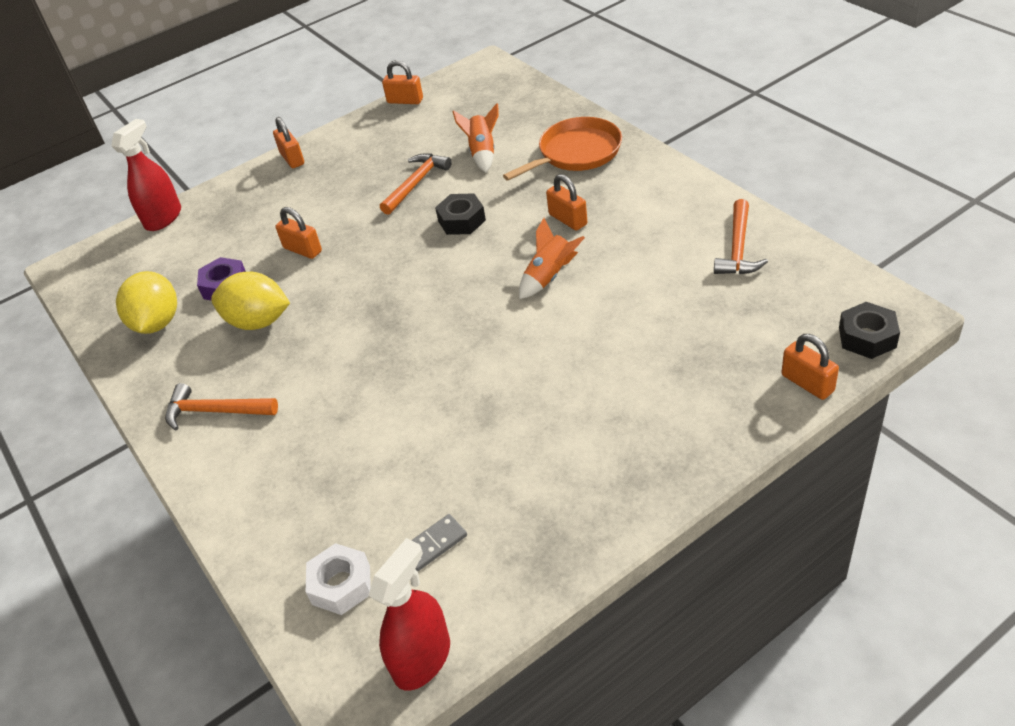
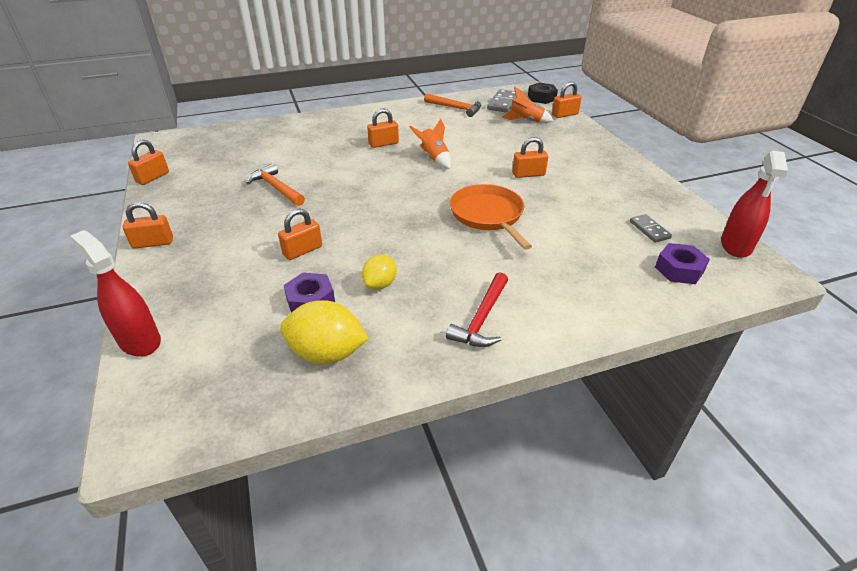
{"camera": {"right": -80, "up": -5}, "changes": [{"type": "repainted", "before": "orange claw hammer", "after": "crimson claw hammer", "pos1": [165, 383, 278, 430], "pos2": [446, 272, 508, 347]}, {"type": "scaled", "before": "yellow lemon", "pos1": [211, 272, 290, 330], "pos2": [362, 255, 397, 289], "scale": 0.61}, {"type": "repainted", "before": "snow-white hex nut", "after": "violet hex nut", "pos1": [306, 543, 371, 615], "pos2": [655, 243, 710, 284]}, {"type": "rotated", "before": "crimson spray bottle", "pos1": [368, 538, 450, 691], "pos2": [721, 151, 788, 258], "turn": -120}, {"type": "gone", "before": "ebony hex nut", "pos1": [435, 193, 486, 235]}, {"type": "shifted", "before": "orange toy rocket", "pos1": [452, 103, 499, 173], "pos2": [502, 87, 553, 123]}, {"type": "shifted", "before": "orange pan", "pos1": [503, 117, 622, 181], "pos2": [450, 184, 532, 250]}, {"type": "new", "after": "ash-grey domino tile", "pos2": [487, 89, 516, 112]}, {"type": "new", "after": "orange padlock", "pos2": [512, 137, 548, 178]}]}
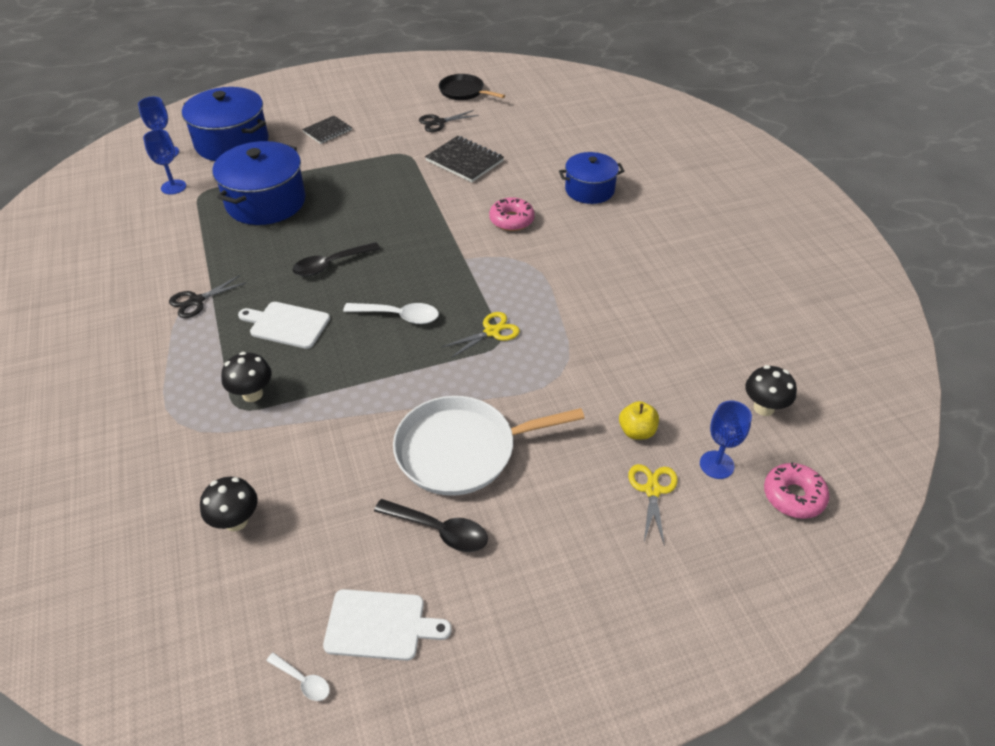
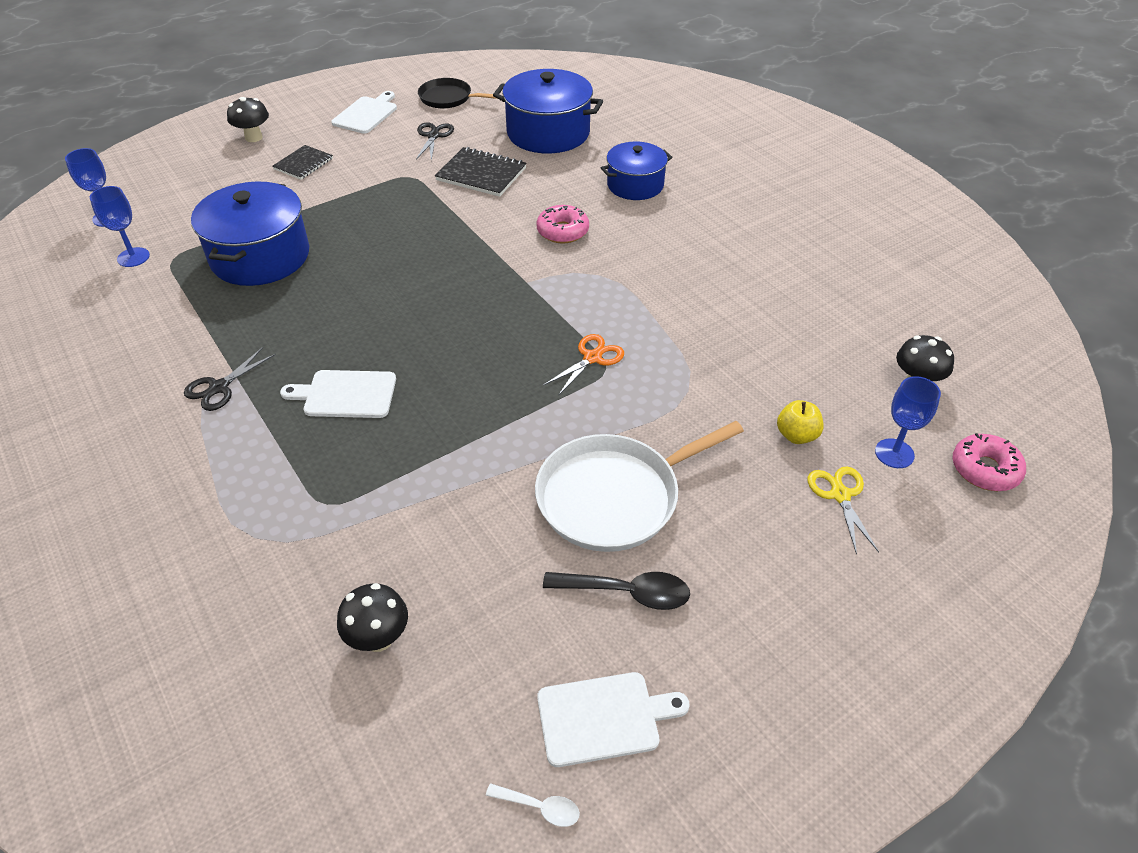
{"camera": {"right": -15, "up": 0}, "changes": [{"type": "shifted", "before": "cobalt cooking pot", "pos1": [182, 87, 269, 161], "pos2": [493, 69, 603, 153]}, {"type": "shifted", "before": "ebony mushroom", "pos1": [221, 352, 271, 402], "pos2": [227, 97, 269, 142]}, {"type": "gone", "before": "ebony tablespoon", "pos1": [292, 242, 380, 276]}, {"type": "gone", "before": "snow-white tablespoon", "pos1": [343, 303, 439, 324]}, {"type": "rotated", "before": "ebony shears", "pos1": [419, 110, 479, 132], "pos2": [416, 122, 454, 161], "turn": 135}, {"type": "repainted", "before": "yellow shears", "after": "orange shears", "pos1": [442, 312, 520, 358], "pos2": [543, 334, 624, 396]}, {"type": "new", "after": "snow-white bread board", "pos2": [331, 91, 397, 134]}]}
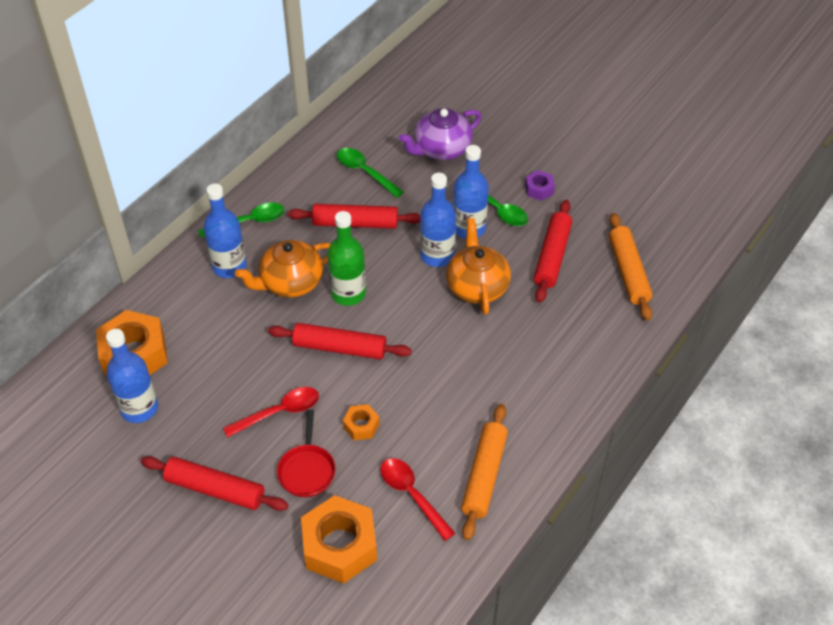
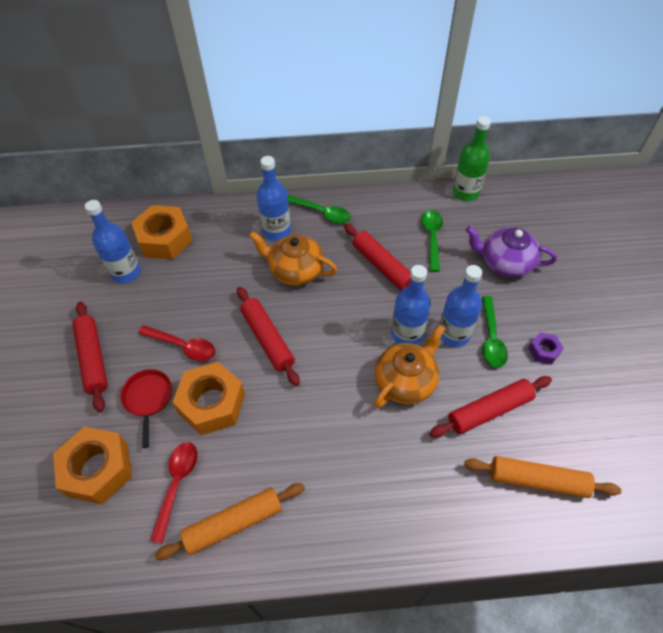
{"camera": {"right": 50, "up": 5}, "changes": [{"type": "rotated", "before": "crimson pan", "pos1": [277, 410, 336, 497], "pos2": [120, 369, 172, 448], "turn": 120}, {"type": "shifted", "before": "emerald bottle", "pos1": [327, 211, 366, 306], "pos2": [453, 116, 491, 201]}, {"type": "scaled", "before": "orange hex nut", "pos1": [343, 404, 380, 440], "pos2": [172, 362, 245, 435], "scale": 2.08}, {"type": "rotated", "before": "orange dough roller", "pos1": [609, 213, 653, 320], "pos2": [464, 456, 622, 498], "turn": 60}]}
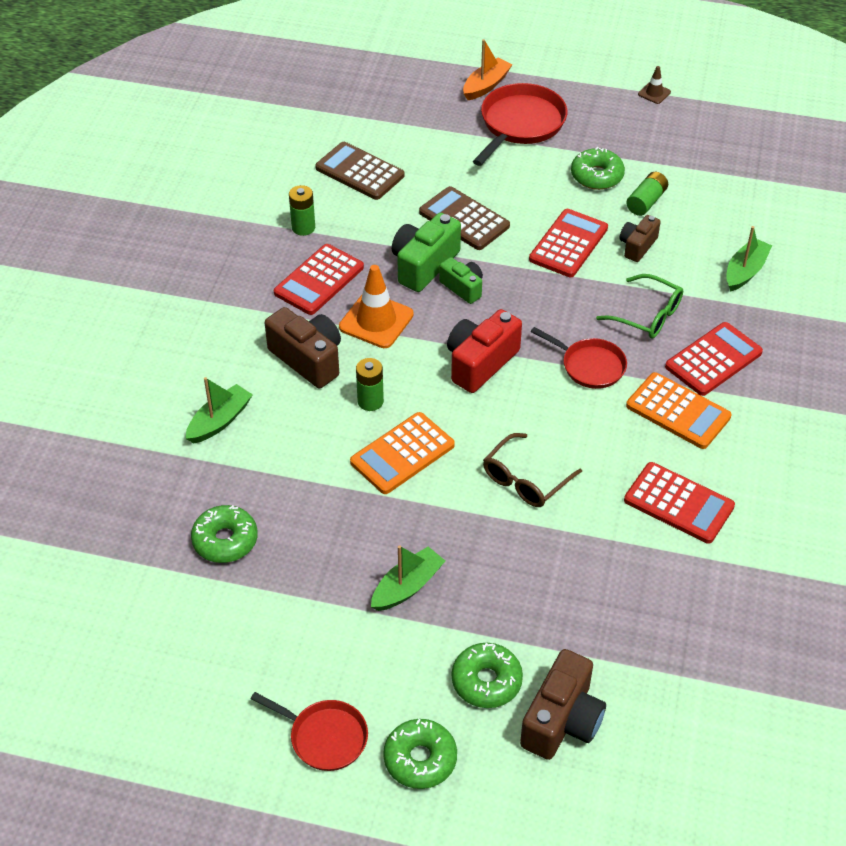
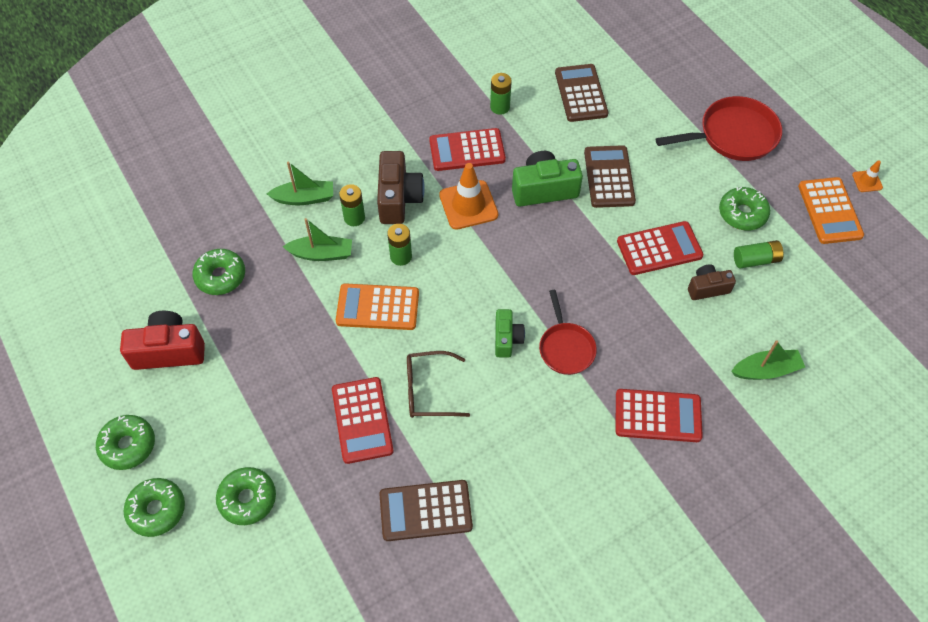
{"camera": {"right": 45, "up": 10}, "changes": [{"type": "swapped", "before": "crimson pan", "after": "emerald doughnut", "pos1": [251, 692, 368, 771], "pos2": [96, 415, 155, 470]}, {"type": "shifted", "before": "emerald toy boat", "pos1": [371, 545, 445, 611], "pos2": [283, 218, 352, 261]}, {"type": "shifted", "before": "emerald compact camera", "pos1": [439, 257, 483, 304], "pos2": [495, 309, 525, 358]}, {"type": "shifted", "before": "crimson compact camera", "pos1": [447, 309, 522, 393], "pos2": [120, 311, 205, 370]}, {"type": "gone", "before": "orange toy boat", "pos1": [463, 39, 513, 100]}, {"type": "gone", "before": "russet compact camera", "pos1": [520, 649, 606, 760]}, {"type": "gone", "before": "emerald glasses", "pos1": [596, 274, 683, 338]}, {"type": "shifted", "before": "crimson calculator", "pos1": [624, 462, 735, 544], "pos2": [332, 377, 394, 464]}, {"type": "shifted", "before": "orange calculator", "pos1": [626, 372, 732, 449], "pos2": [798, 177, 864, 244]}, {"type": "repainted", "before": "russet road cone", "after": "orange road cone", "pos1": [638, 66, 671, 104], "pos2": [852, 160, 883, 192]}, {"type": "new", "after": "emerald power cell", "pos2": [339, 184, 365, 226]}, {"type": "new", "after": "russet calculator", "pos2": [379, 480, 473, 541]}]}
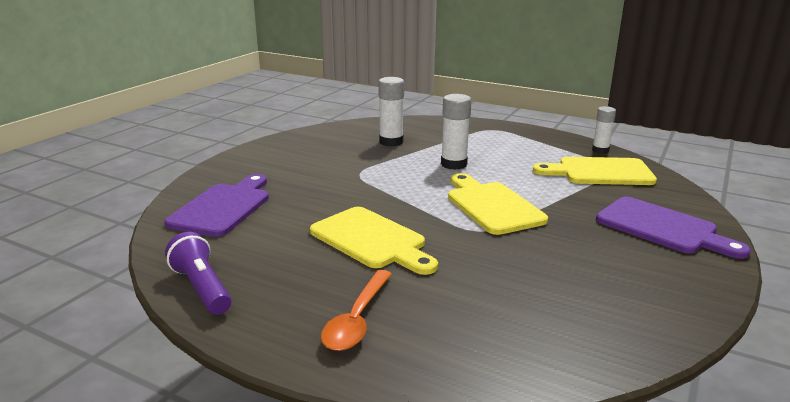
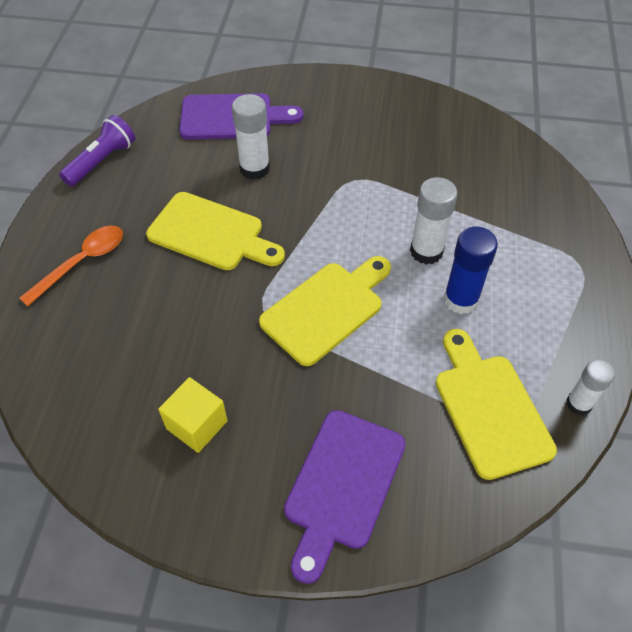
{"camera": {"right": 70, "up": 30}, "changes": [{"type": "rotated", "before": "yellow bread board", "pos1": [310, 207, 438, 275], "pos2": [146, 192, 285, 270], "turn": -90}, {"type": "rotated", "before": "orange tablespoon", "pos1": [321, 270, 392, 351], "pos2": [19, 225, 123, 306], "turn": 135}, {"type": "shifted", "before": "snow-white glue", "pos1": [378, 77, 404, 146], "pos2": [232, 94, 270, 180]}, {"type": "new", "after": "yellow cube", "pos2": [158, 377, 228, 453]}, {"type": "new", "after": "cobalt glue", "pos2": [444, 227, 498, 314]}]}
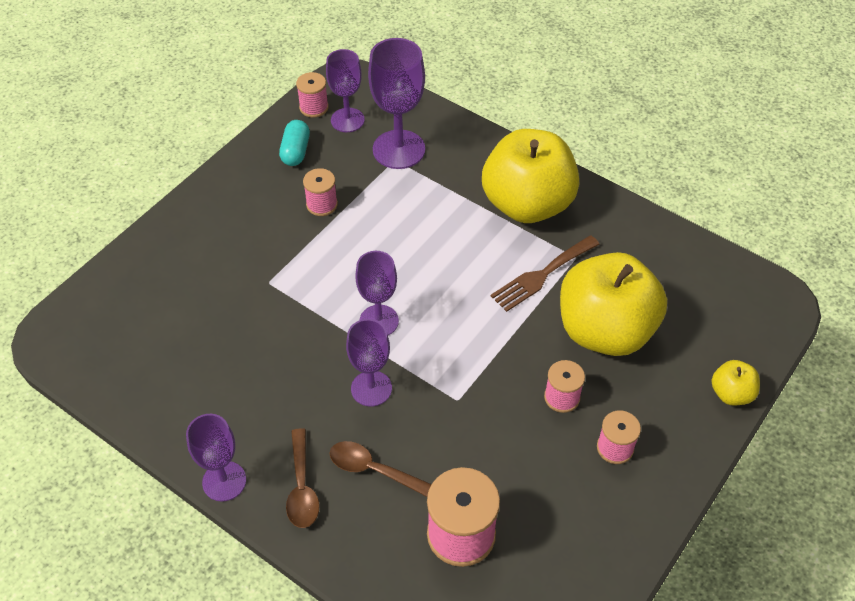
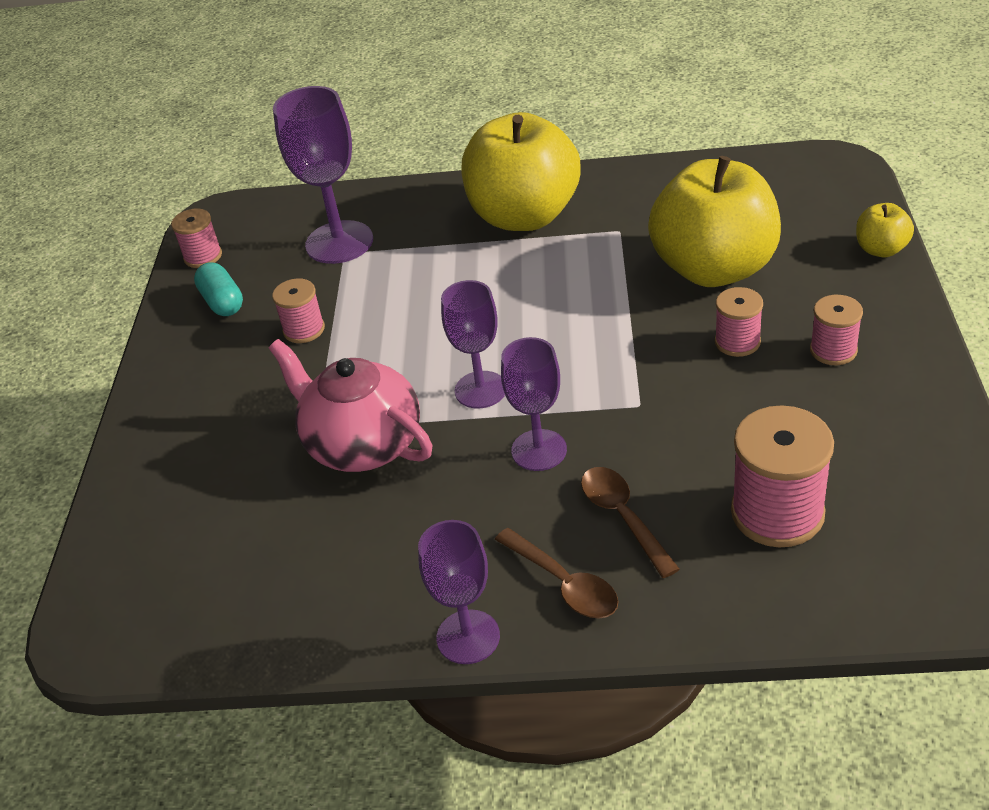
{"camera": {"right": -30, "up": -10}, "changes": [{"type": "gone", "before": "violet chalice", "pos1": [326, 49, 365, 132]}, {"type": "rotated", "before": "russet tablespoon", "pos1": [330, 441, 431, 497], "pos2": [581, 467, 680, 578], "turn": 75}, {"type": "gone", "before": "russet table fork", "pos1": [491, 235, 599, 312]}, {"type": "new", "after": "rose-pink teapot", "pos2": [269, 339, 432, 472]}]}
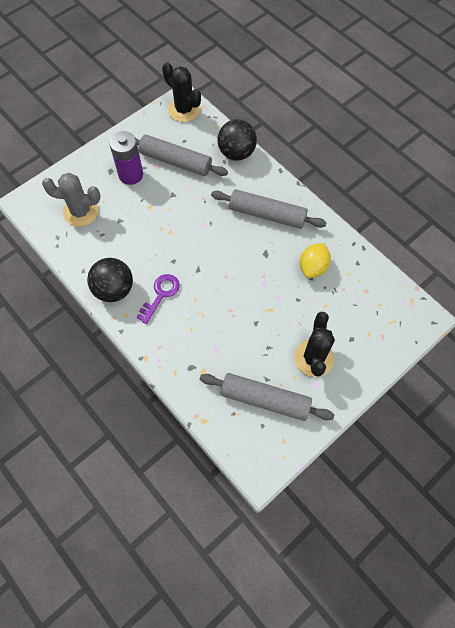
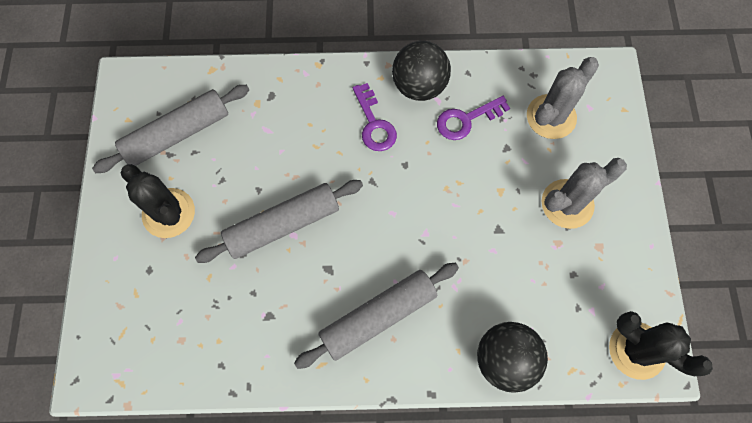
{"camera": {"right": 130, "up": 5}, "changes": [{"type": "swapped", "before": "violet power cell", "after": "ash-grey cactus", "pos1": [109, 131, 143, 185], "pos2": [542, 158, 627, 229]}, {"type": "shifted", "before": "ash-grey dough roller", "pos1": [136, 135, 228, 176], "pos2": [195, 180, 363, 263]}, {"type": "rotated", "before": "ebony cactus", "pos1": [162, 62, 201, 122], "pos2": [609, 311, 713, 380], "turn": 45}, {"type": "gone", "before": "yellow lemon", "pos1": [300, 243, 331, 278]}, {"type": "new", "after": "violet door key", "pos2": [437, 96, 510, 140]}]}
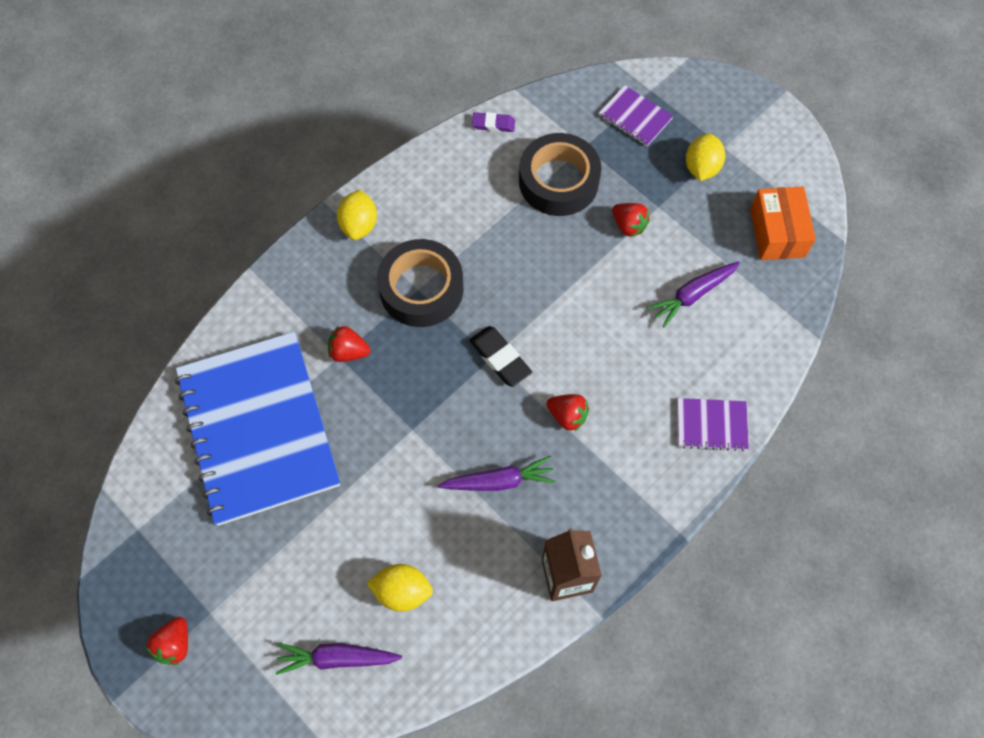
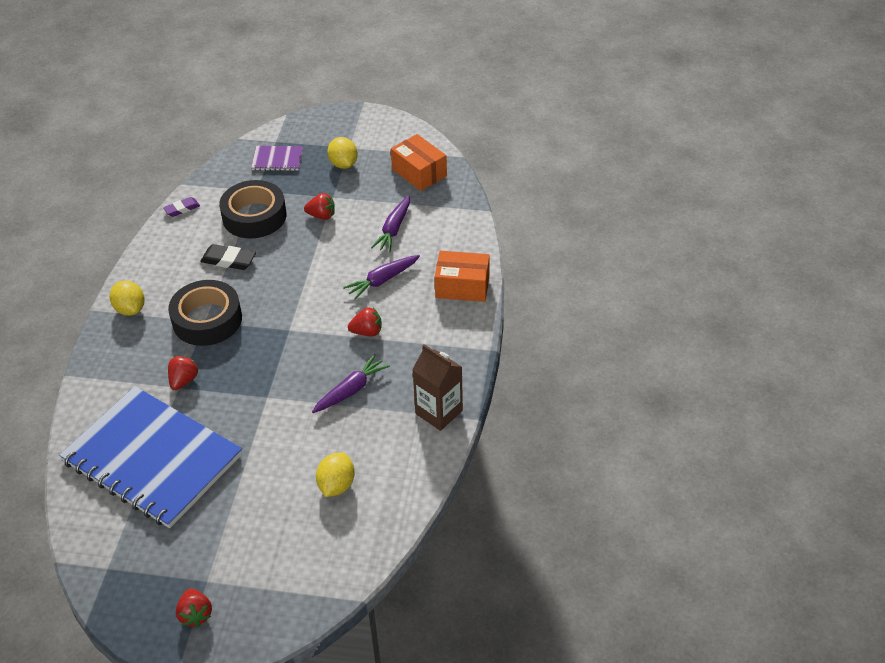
{"camera": {"right": -35, "up": -20}, "changes": [{"type": "shifted", "before": "violet toy carrot", "pos1": [276, 643, 402, 675], "pos2": [343, 255, 420, 300]}, {"type": "rotated", "before": "crimson berry", "pos1": [328, 326, 370, 362], "pos2": [168, 356, 199, 390], "turn": 135}, {"type": "rotated", "before": "yellow lemon", "pos1": [367, 564, 433, 612], "pos2": [316, 452, 355, 497], "turn": -45}, {"type": "shifted", "before": "ebony eraser", "pos1": [469, 326, 532, 387], "pos2": [200, 244, 256, 270]}, {"type": "swapped", "before": "violet notebook", "after": "orange package", "pos1": [677, 398, 749, 451], "pos2": [435, 251, 490, 302]}]}
